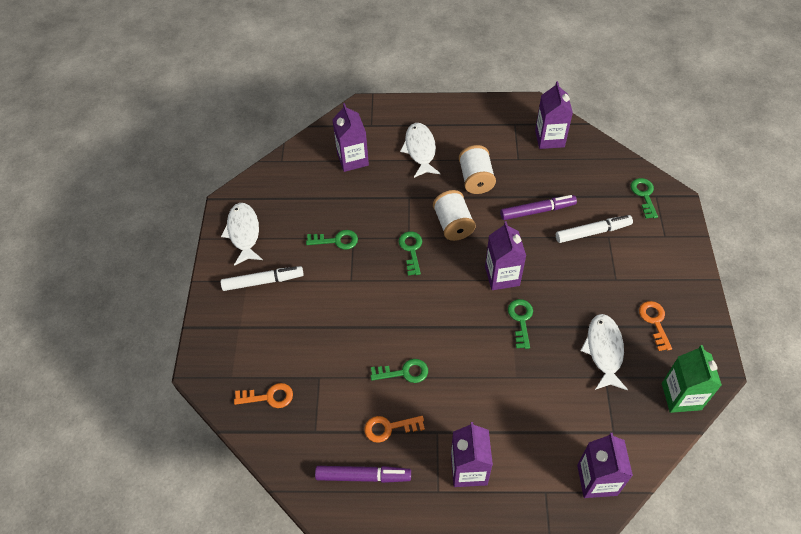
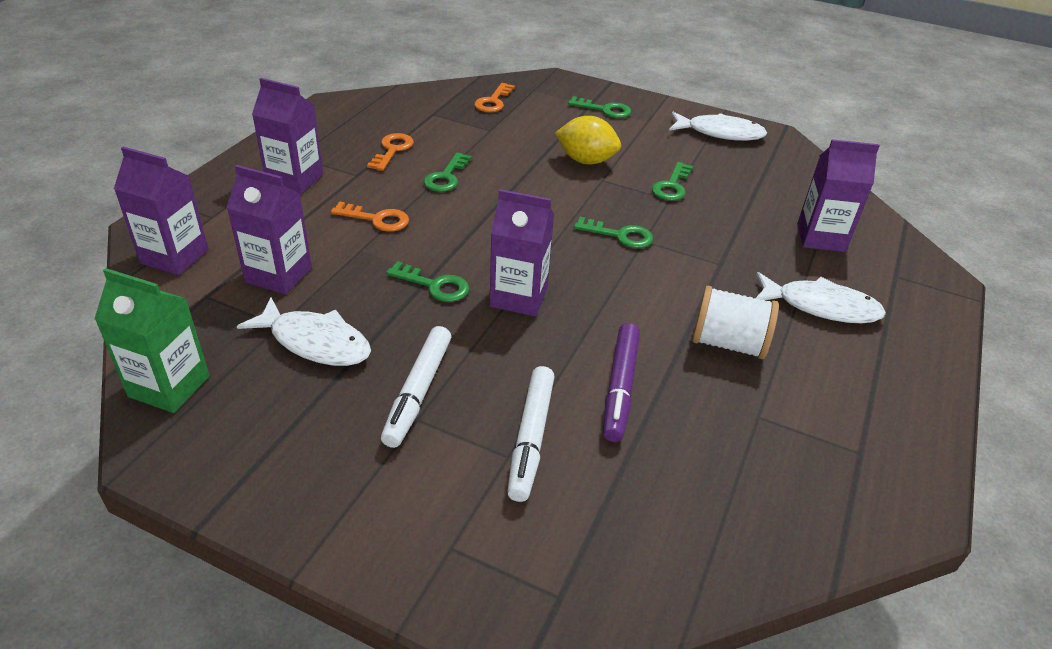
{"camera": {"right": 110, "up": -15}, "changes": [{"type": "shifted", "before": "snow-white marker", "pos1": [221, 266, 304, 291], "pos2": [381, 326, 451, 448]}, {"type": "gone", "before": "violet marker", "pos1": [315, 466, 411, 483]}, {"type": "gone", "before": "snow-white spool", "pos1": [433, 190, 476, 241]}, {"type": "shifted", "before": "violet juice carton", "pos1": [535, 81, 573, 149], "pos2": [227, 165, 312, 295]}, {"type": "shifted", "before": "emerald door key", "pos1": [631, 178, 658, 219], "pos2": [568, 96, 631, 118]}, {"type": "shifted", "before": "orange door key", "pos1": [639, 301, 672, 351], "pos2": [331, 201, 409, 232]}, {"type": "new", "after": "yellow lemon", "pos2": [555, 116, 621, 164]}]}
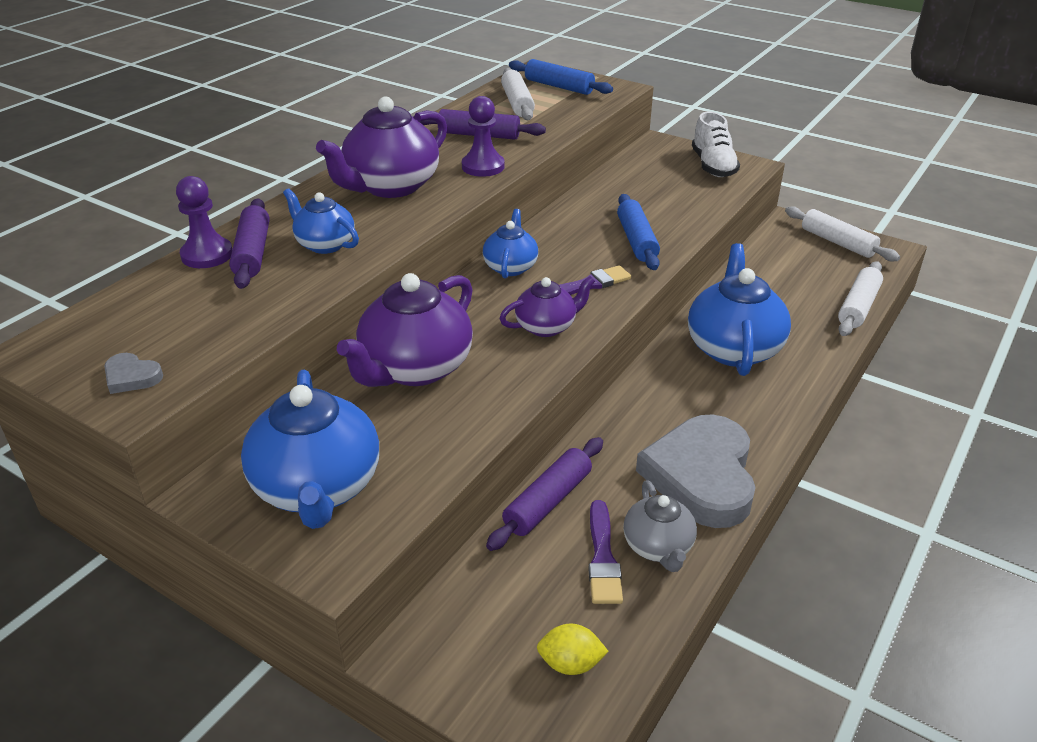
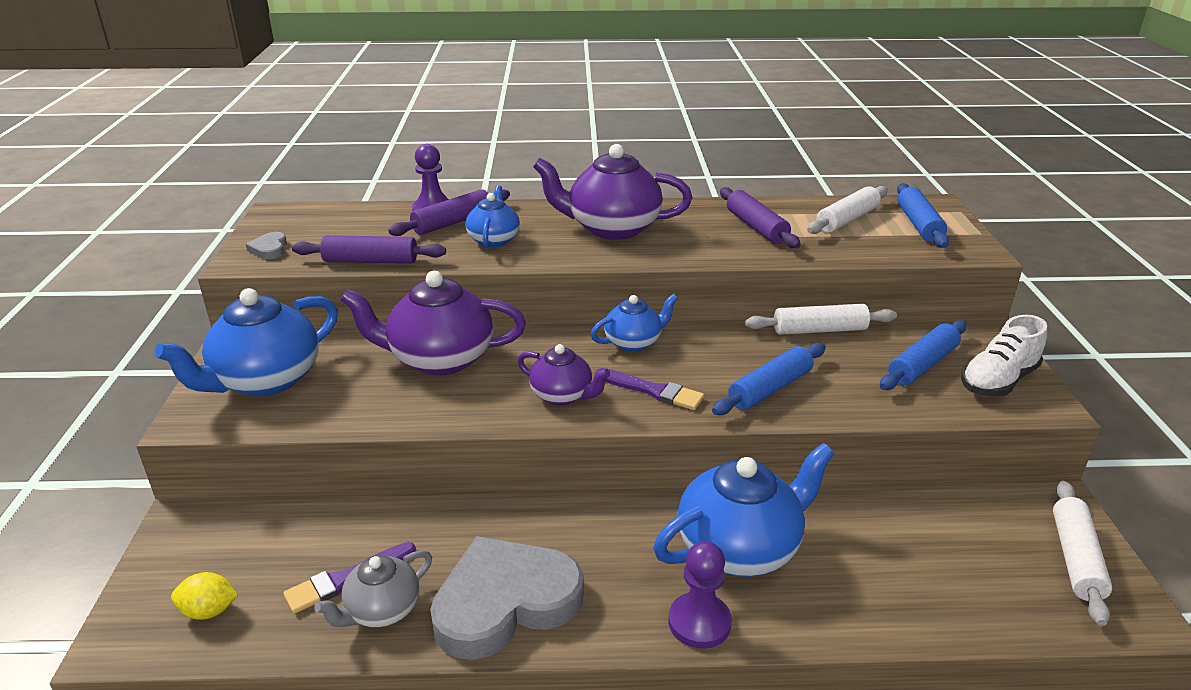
{"camera": {"right": 55, "up": -5}, "changes": [{"type": "shifted", "before": "violet pawn", "pos1": [462, 96, 505, 177], "pos2": [669, 541, 732, 649]}, {"type": "shifted", "before": "violet dough roller", "pos1": [486, 437, 603, 551], "pos2": [292, 235, 446, 264]}, {"type": "rotated", "before": "yellow lemon", "pos1": [537, 624, 609, 675], "pos2": [171, 572, 238, 620], "turn": -60}, {"type": "shifted", "before": "snow-white dough roller", "pos1": [838, 261, 883, 336], "pos2": [745, 304, 897, 335]}, {"type": "new", "after": "cobalt dough roller", "pos2": [880, 320, 967, 390]}]}
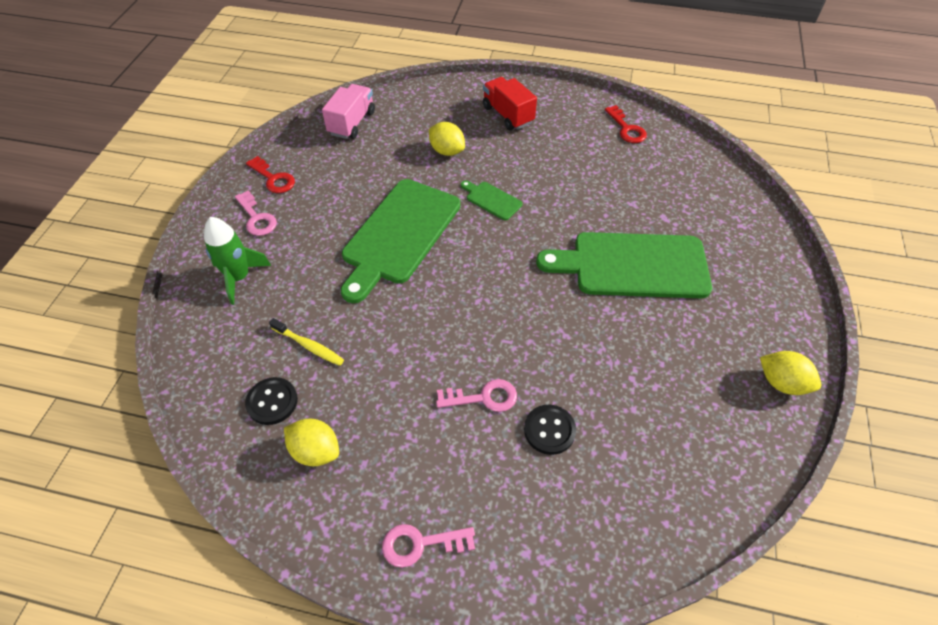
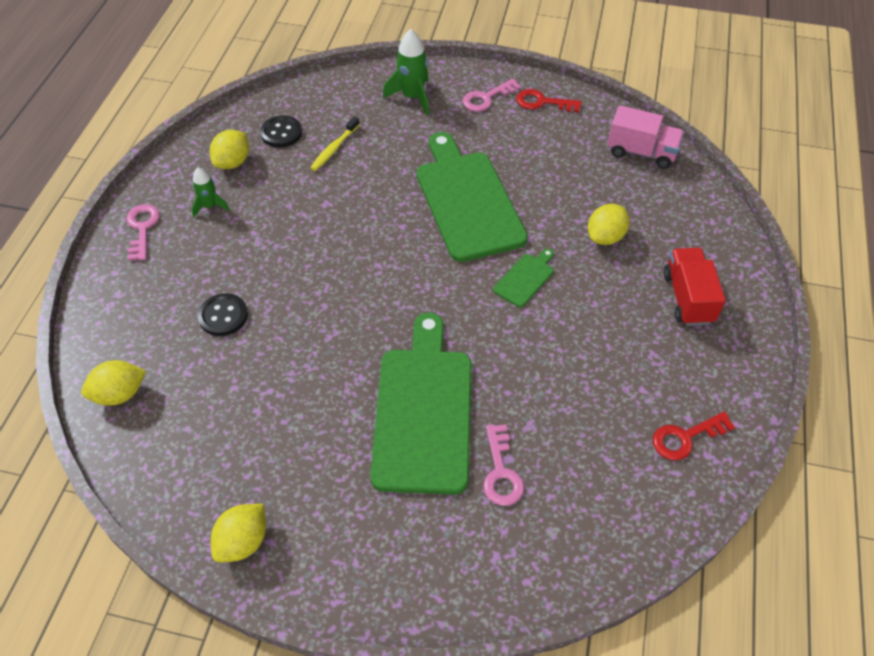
{"camera": {"right": 90, "up": 0}, "changes": [{"type": "rotated", "before": "crimson door key", "pos1": [246, 156, 295, 193], "pos2": [516, 89, 581, 112], "turn": 60}, {"type": "rotated", "before": "emerald bread board", "pos1": [341, 179, 461, 303], "pos2": [417, 132, 528, 262], "turn": 45}, {"type": "shifted", "before": "rose-pink door key", "pos1": [436, 379, 517, 412], "pos2": [483, 424, 524, 506]}, {"type": "rotated", "before": "crimson truck", "pos1": [483, 77, 537, 130], "pos2": [663, 248, 726, 326], "turn": -60}, {"type": "new", "after": "yellow lemon", "pos2": [81, 360, 146, 406]}, {"type": "new", "after": "emerald toy rocket", "pos2": [192, 167, 229, 217]}]}
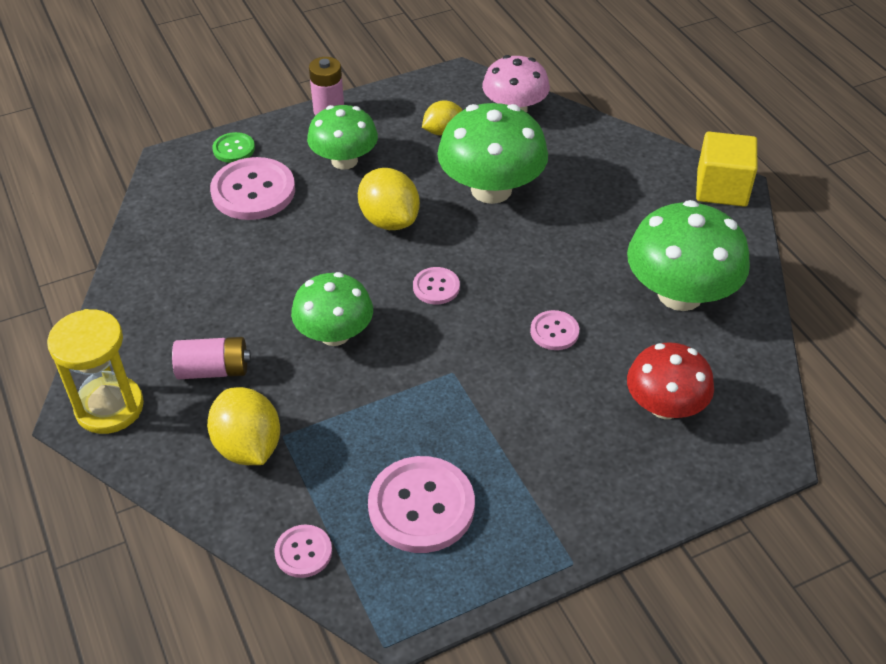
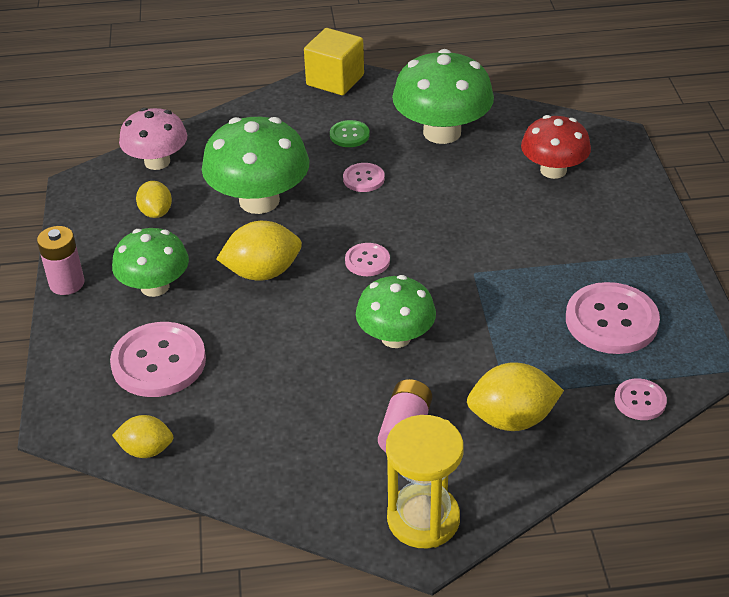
{"camera": {"right": -70, "up": -5}, "changes": [{"type": "shifted", "before": "emerald button", "pos1": [212, 132, 255, 163], "pos2": [330, 120, 370, 147]}, {"type": "shifted", "before": "rose-pink button", "pos1": [530, 310, 579, 350], "pos2": [343, 163, 385, 192]}, {"type": "new", "after": "yellow lemon", "pos2": [112, 415, 174, 458]}]}
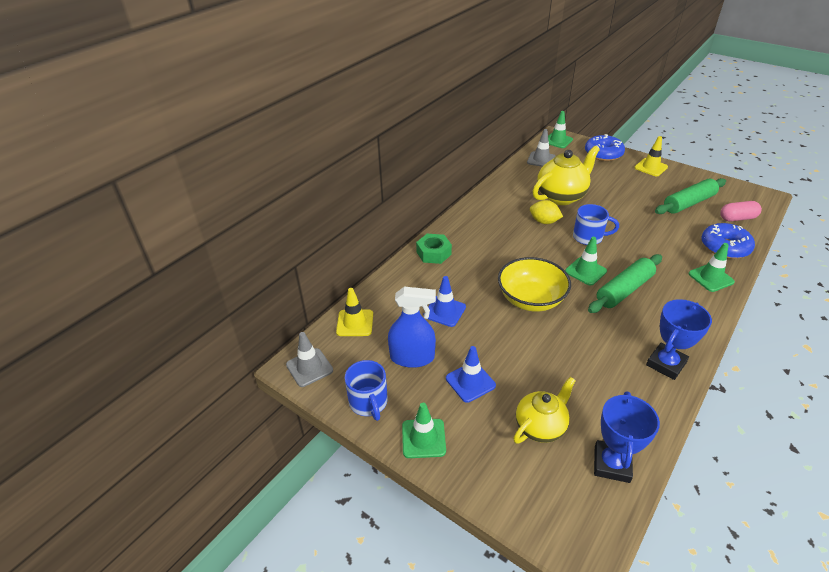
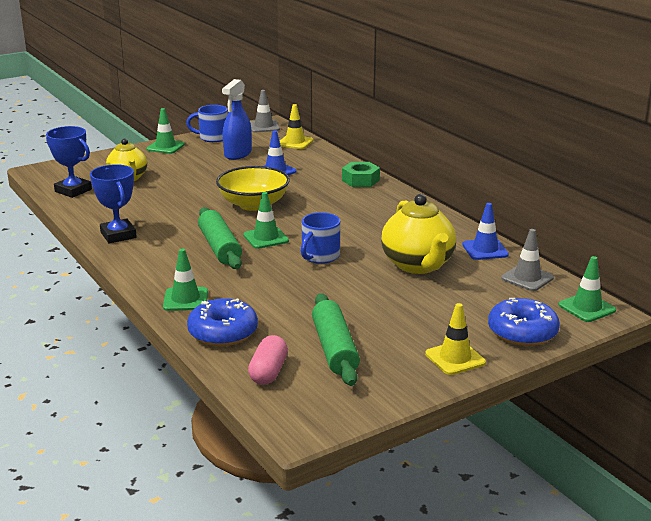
{"camera": {"right": 110, "up": -15}, "changes": [{"type": "shifted", "before": "cobalt road cone", "pos1": [446, 346, 496, 403], "pos2": [462, 203, 509, 260]}, {"type": "gone", "before": "yellow lemon", "pos1": [530, 200, 563, 224]}]}
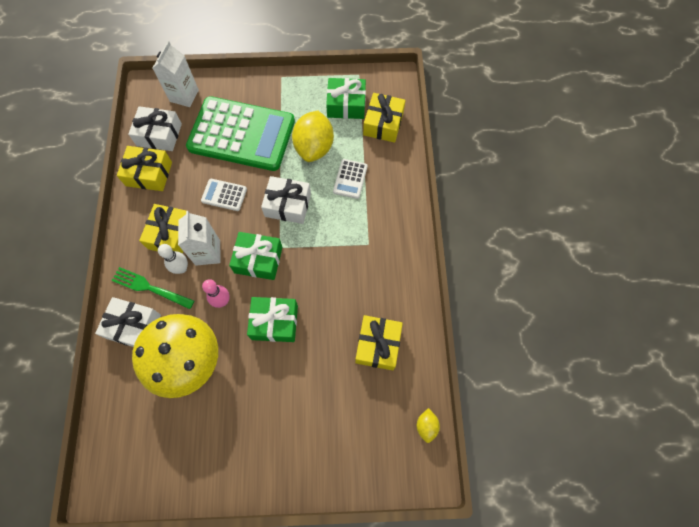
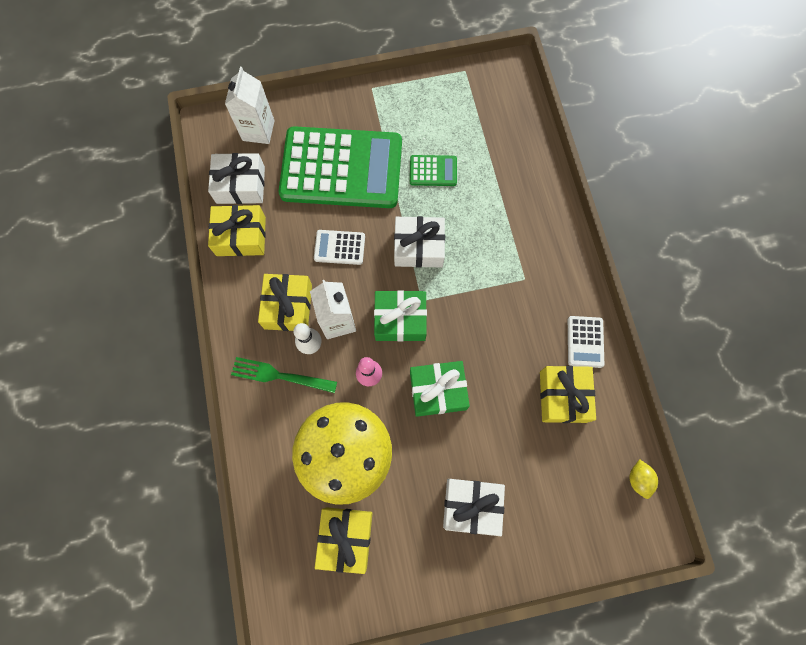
{"camera": {"right": -10, "up": 5}, "changes": [{"type": "shifted", "before": "snow-white gift", "pos1": [95, 297, 161, 347], "pos2": [443, 479, 505, 536]}, {"type": "swapped", "before": "yellow lemon", "after": "emerald calculator", "pos1": [292, 111, 334, 162], "pos2": [410, 155, 457, 186]}, {"type": "gone", "before": "emerald gift", "pos1": [326, 78, 366, 119]}, {"type": "shifted", "before": "snow-white calculator", "pos1": [333, 159, 368, 199], "pos2": [568, 316, 604, 368]}, {"type": "shifted", "before": "yellow gift", "pos1": [363, 93, 405, 143], "pos2": [315, 507, 373, 574]}]}
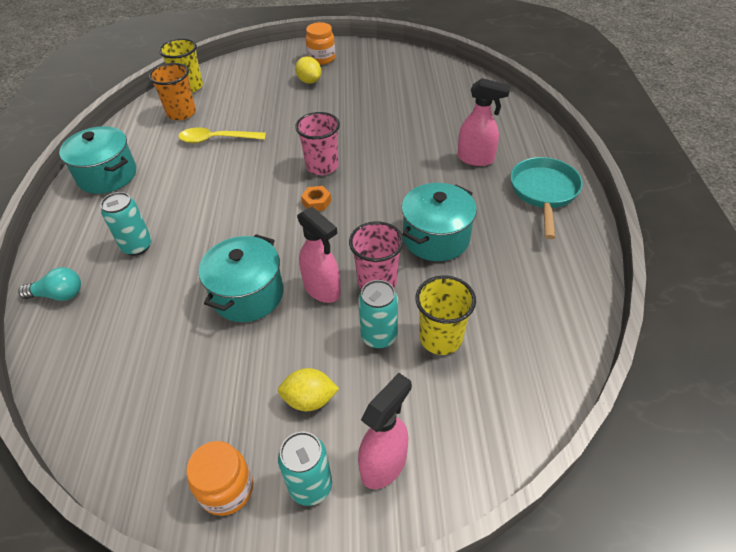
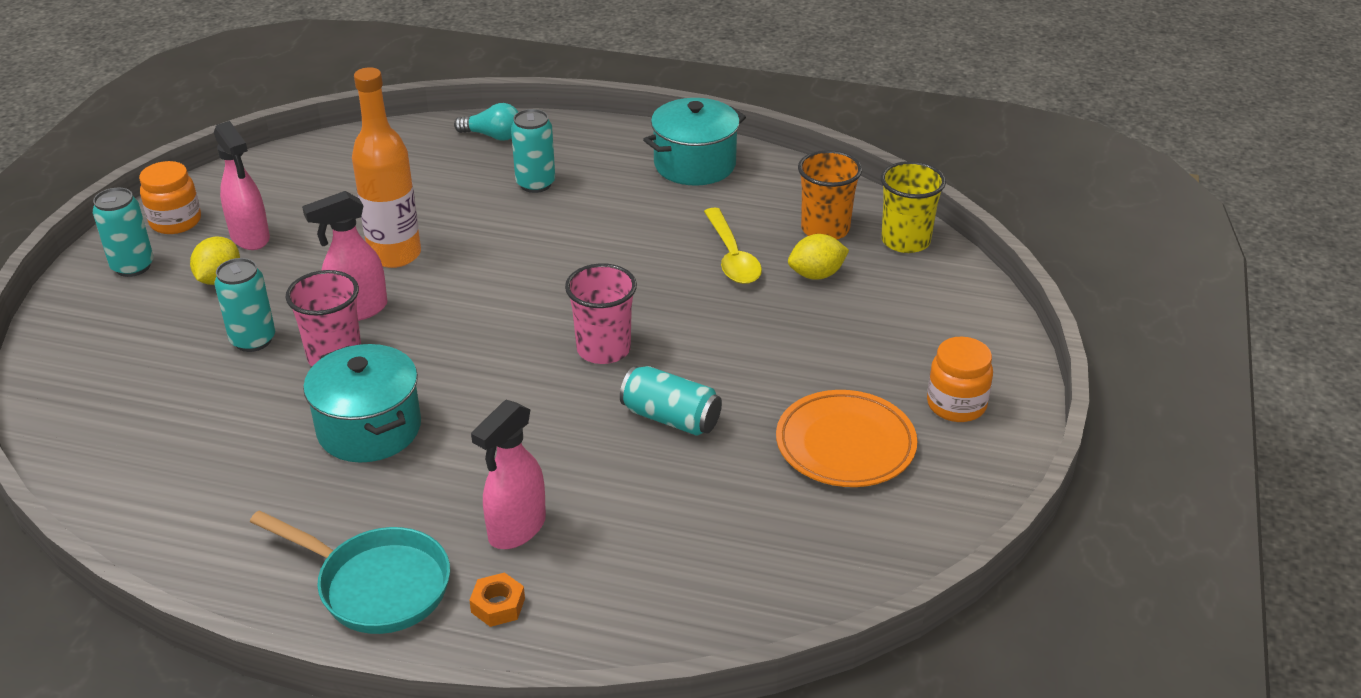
{"camera": {"right": 105, "up": -10}, "changes": [{"type": "rotated", "before": "teal light bulb", "pos1": [18, 267, 81, 301], "pos2": [454, 103, 518, 141], "turn": -90}, {"type": "rotated", "before": "yellow tablespoon", "pos1": [178, 127, 266, 143], "pos2": [704, 207, 762, 284], "turn": 150}, {"type": "swapped", "before": "teal cooking pot", "after": "orange bottle", "pos1": [199, 234, 283, 322], "pos2": [352, 67, 421, 268]}, {"type": "shifted", "before": "yellow lemon", "pos1": [295, 56, 321, 84], "pos2": [788, 234, 849, 280]}, {"type": "shifted", "before": "orange hex nut", "pos1": [301, 186, 331, 211], "pos2": [469, 572, 525, 627]}, {"type": "shifted", "before": "rose-pink spray bottle", "pos1": [358, 373, 412, 489], "pos2": [214, 121, 270, 250]}, {"type": "gone", "before": "yellow beaker", "pos1": [416, 275, 476, 355]}, {"type": "new", "after": "teal soda can", "pos2": [620, 366, 722, 436]}, {"type": "new", "after": "orange dinner plate", "pos2": [776, 390, 918, 487]}]}
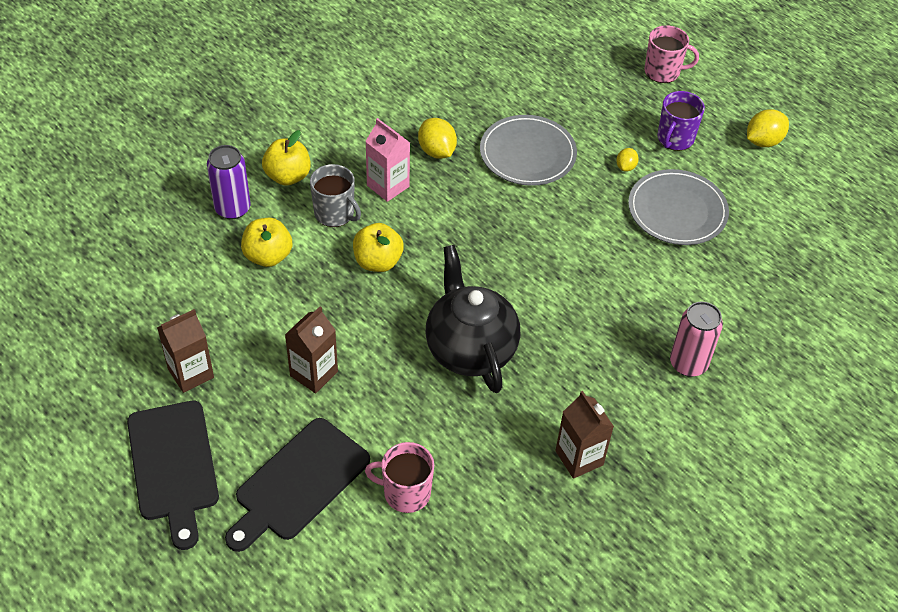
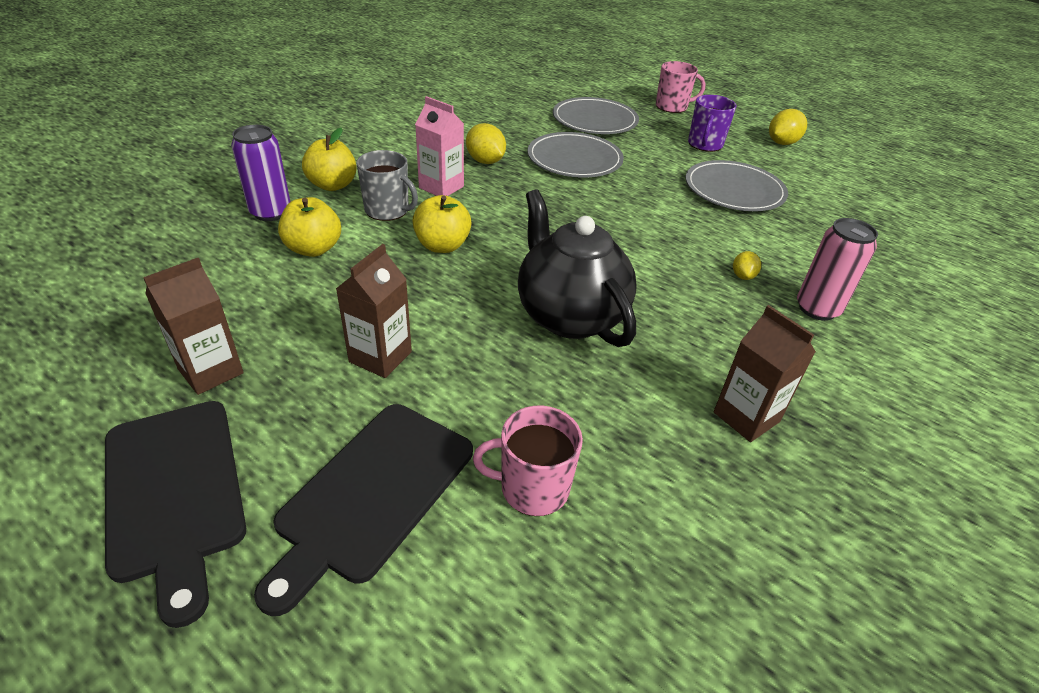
{"camera": {"right": -10, "up": -10}, "changes": [{"type": "shifted", "before": "yellow lemon", "pos1": [616, 148, 639, 172], "pos2": [733, 251, 761, 280]}, {"type": "new", "after": "ash-grey dinner plate", "pos2": [553, 97, 639, 134]}]}
